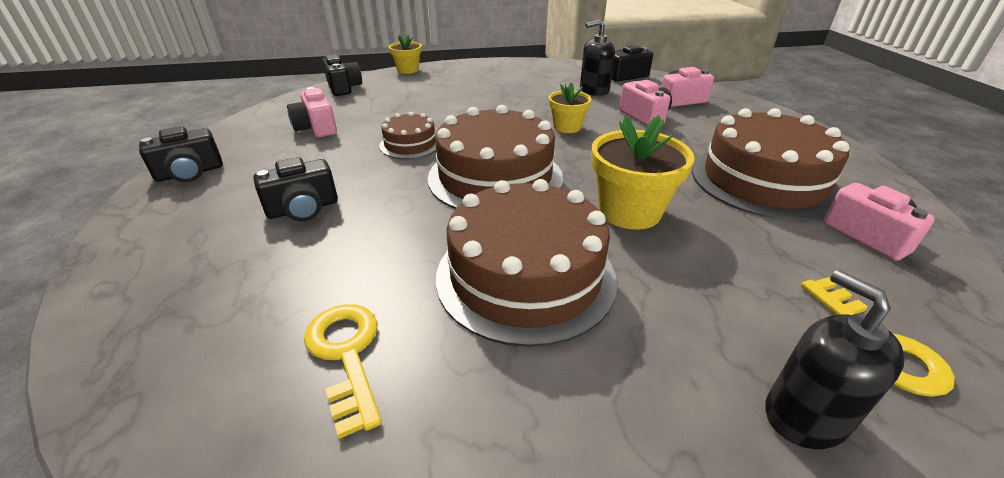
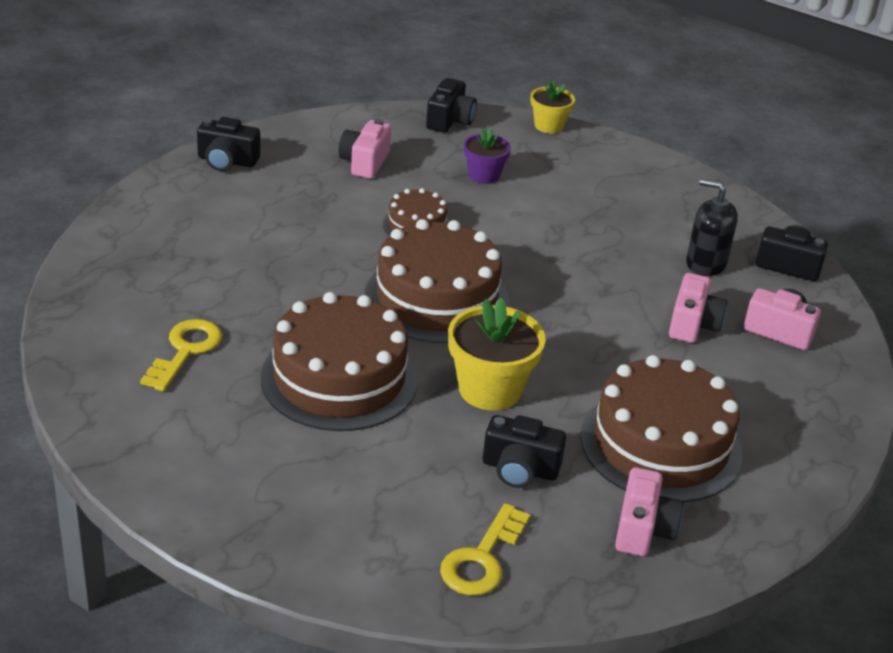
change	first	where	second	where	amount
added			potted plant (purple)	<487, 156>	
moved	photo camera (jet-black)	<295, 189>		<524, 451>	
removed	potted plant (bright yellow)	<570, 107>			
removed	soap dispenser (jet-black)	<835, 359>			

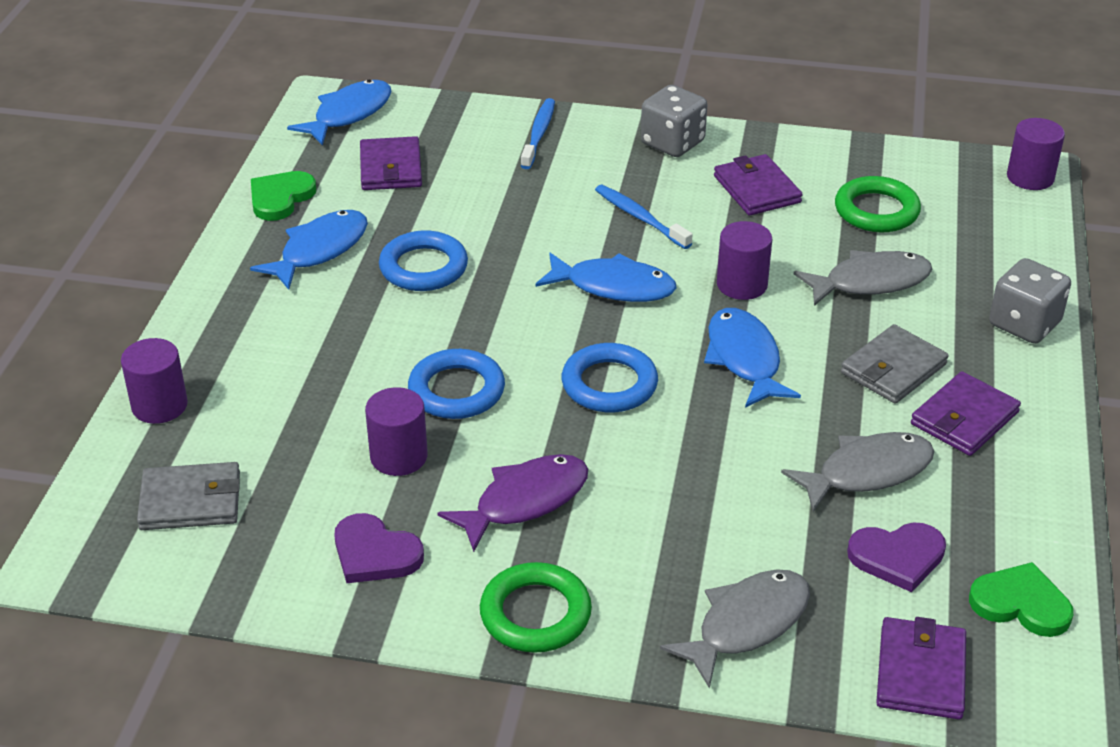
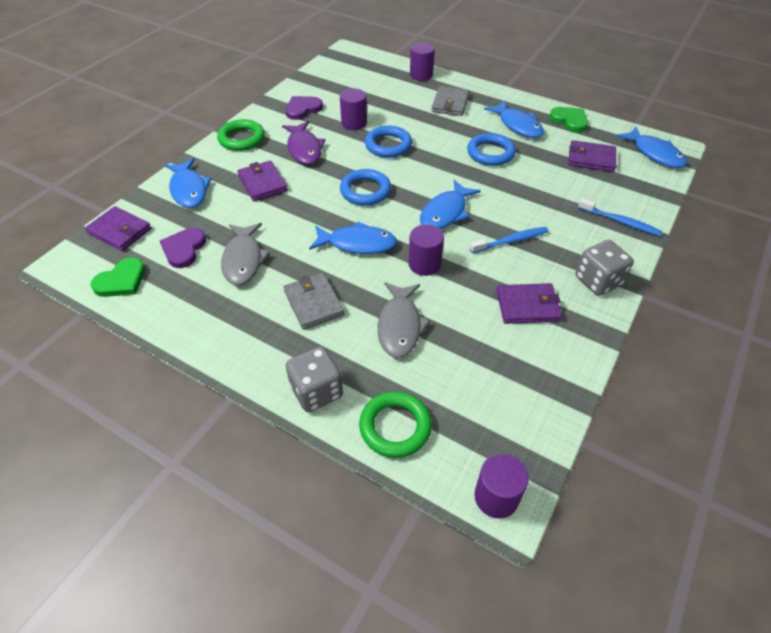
change	first	where	second	where	amount
recoloured	fish (gray)	<735, 629>	fish (cobalt)	<188, 183>	
moved	card wallet (purple)	<966, 413>		<262, 181>	
moved	torus (leaf-green)	<878, 204>		<395, 424>	
moved	card wallet (gray)	<188, 496>		<450, 101>	

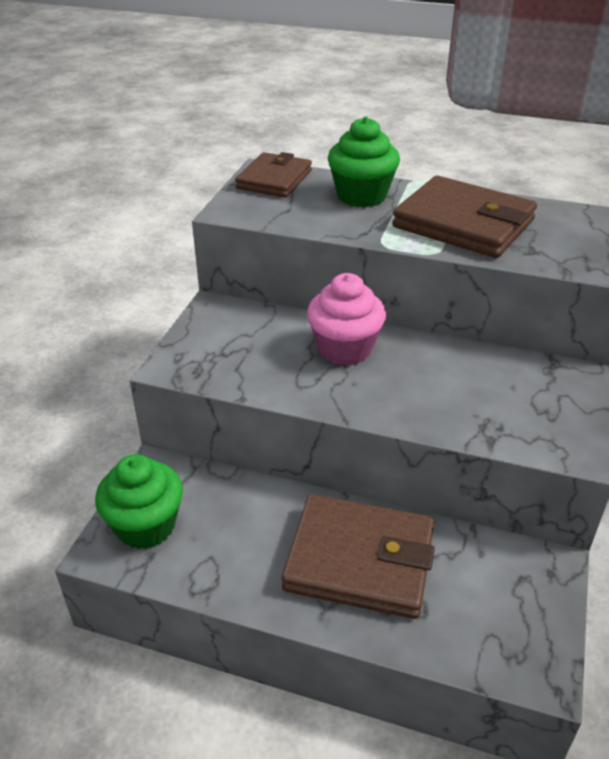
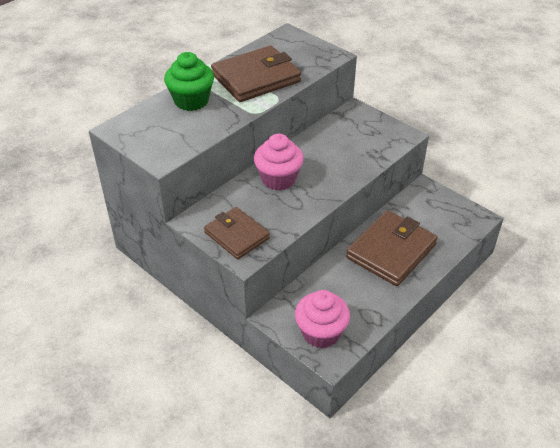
change	first	where	second	where	amount
moved	card wallet (dark brown)	<273, 175>		<237, 233>	
recoloured	fairy cake (leaf-green)	<139, 501>	fairy cake (pink)	<322, 319>	

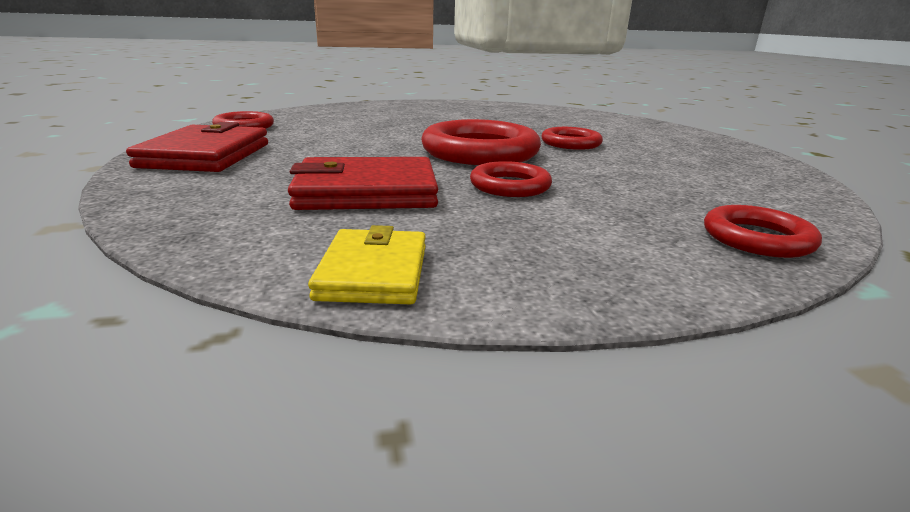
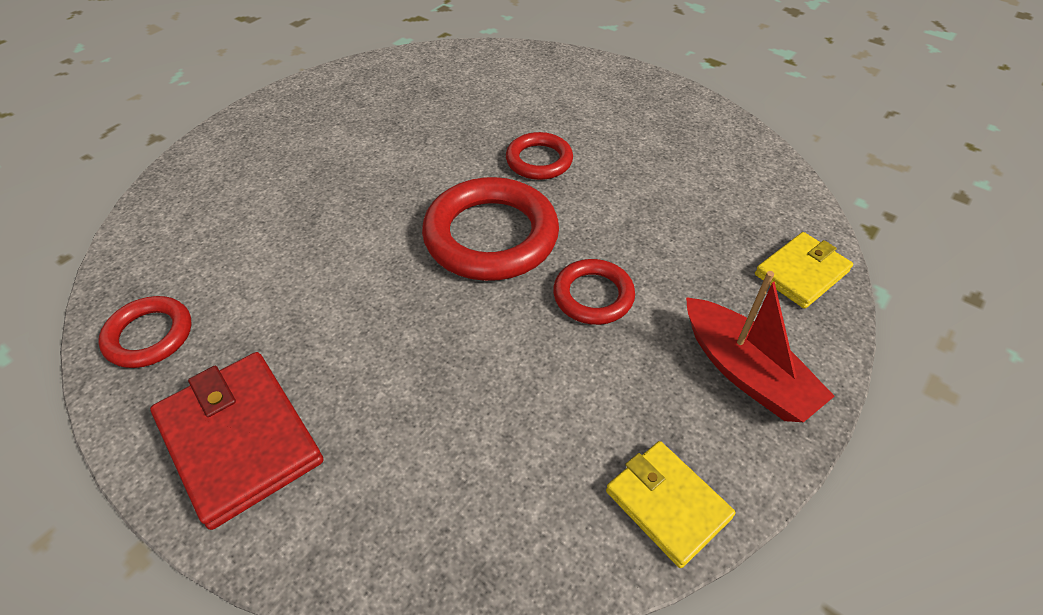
change	first	where	second	where	amount
added			toy boat (scarlet)	<760, 346>	
replaced	torus (scarlet)	<763, 231>	card wallet (bright yellow)	<804, 270>	
removed	card wallet (scarlet)	<363, 183>			

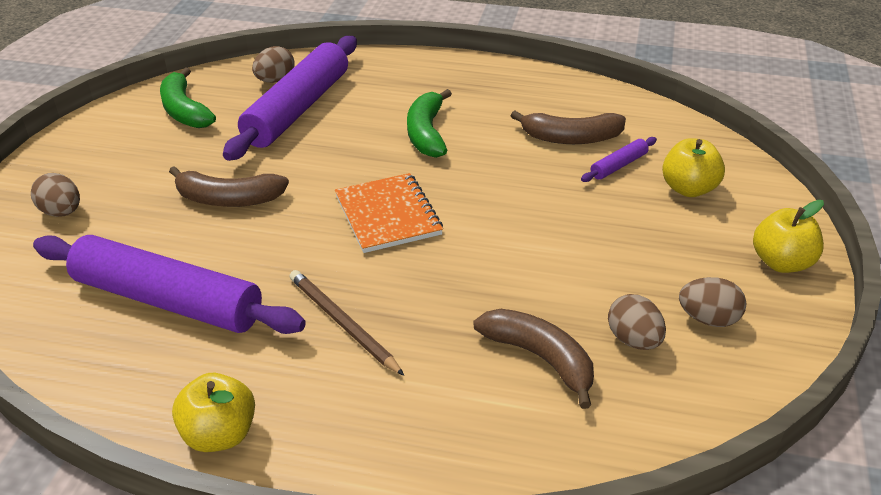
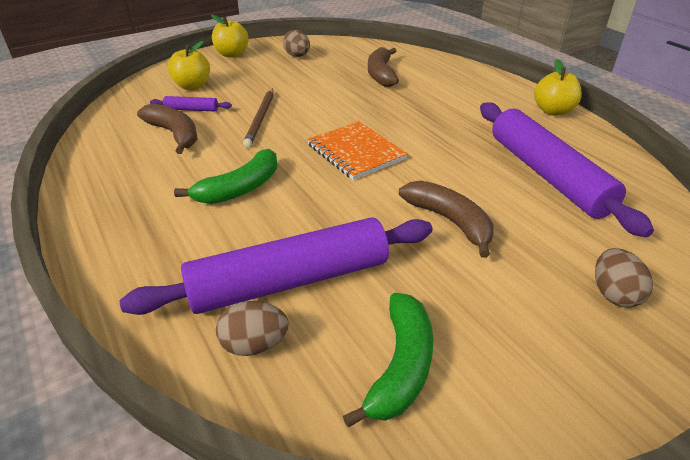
change	first	where	second	where	amount
moved	lead pencil (dark brown)	<346, 323>		<258, 118>	
turned	notepad (bright orange)	<389, 213>		<357, 150>	60 degrees counterclockwise
removed	egg (dark brown)	<637, 322>			

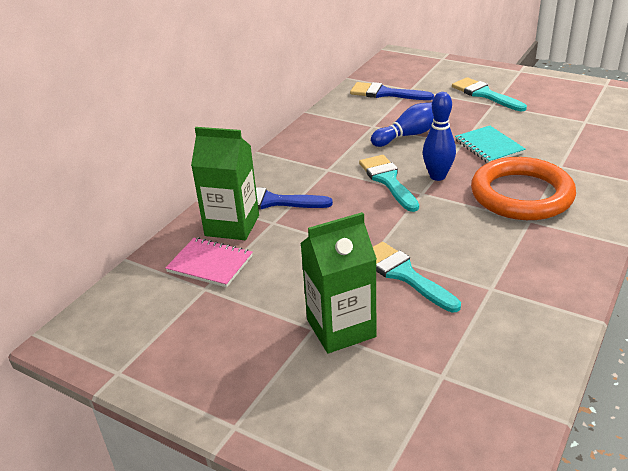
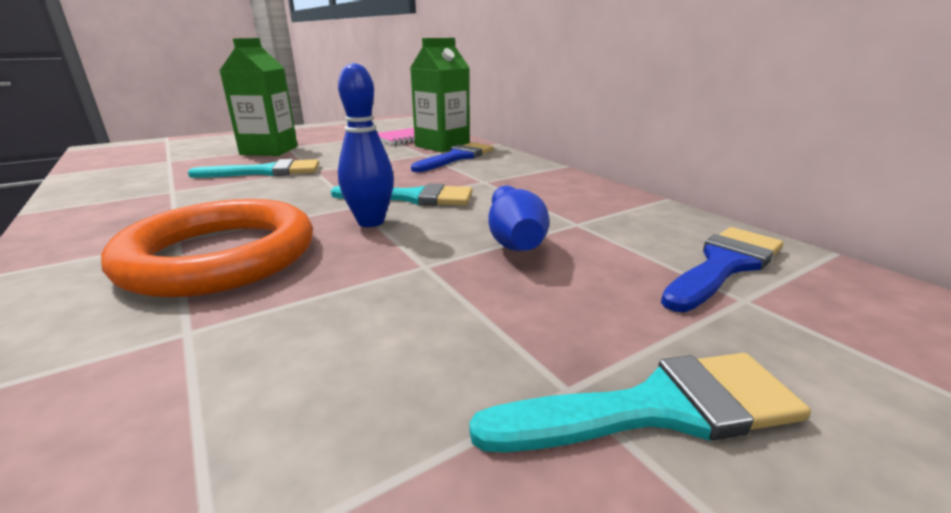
change	first	where	second	where	amount
removed	notepad (teal)	<490, 144>			

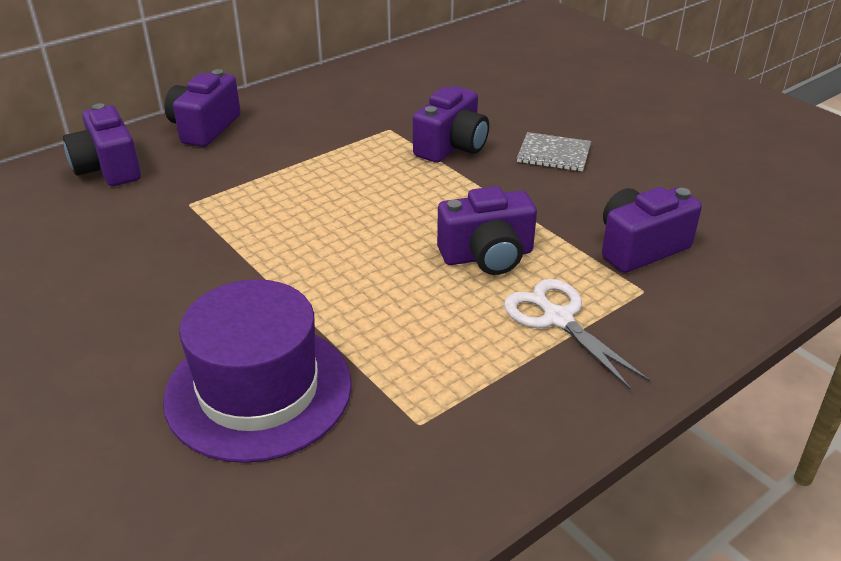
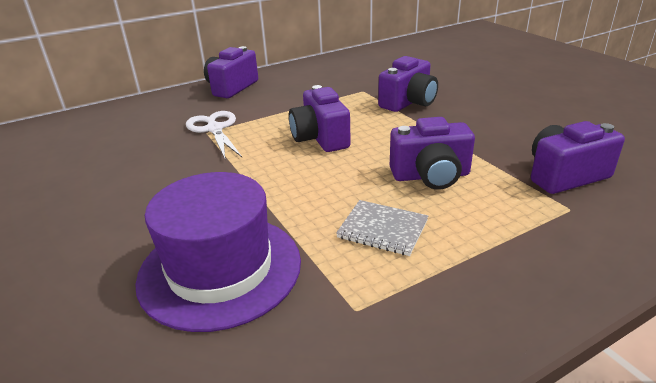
change	first	where	second	where	amount
moved	pair of scissors (snow-white)	<577, 334>		<214, 134>	
moved	photo camera (purple)	<102, 144>		<320, 118>	
moved	notepad (gray)	<554, 152>		<382, 228>	

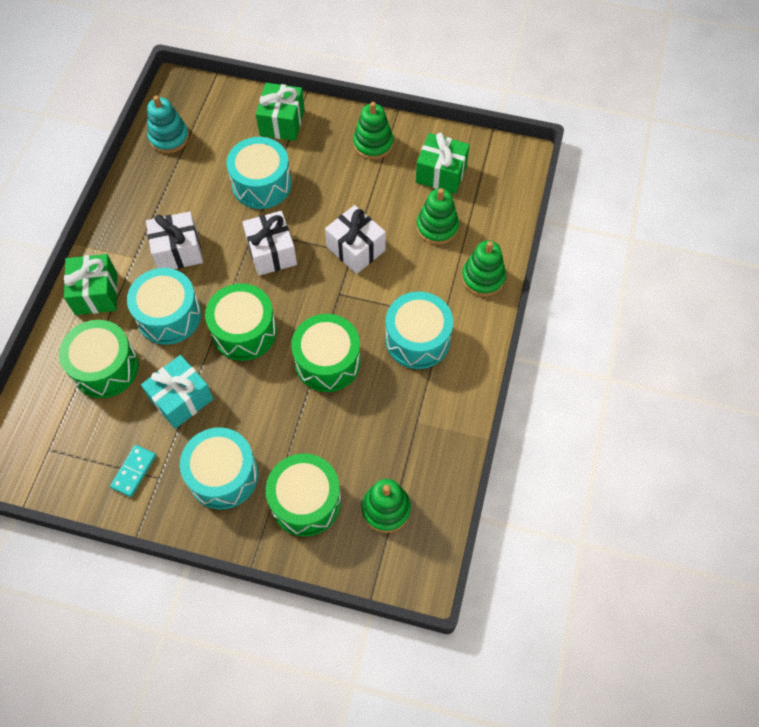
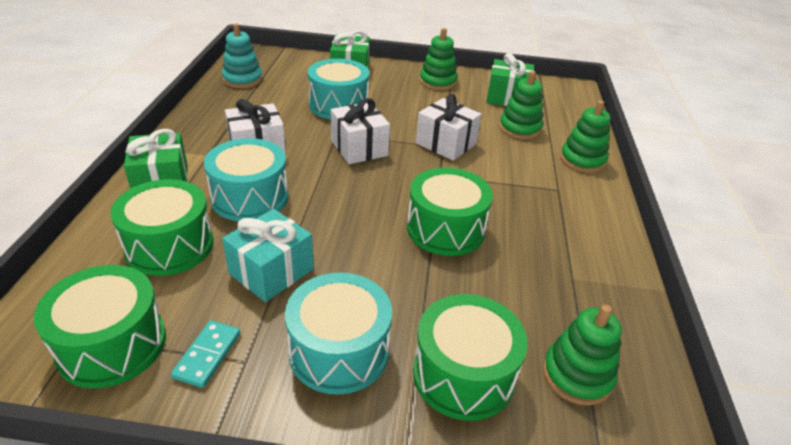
change	first	where	second	where	amount
moved	toy drum (leaf-green)	<241, 322>		<100, 327>	
removed	toy drum (teal)	<419, 330>			

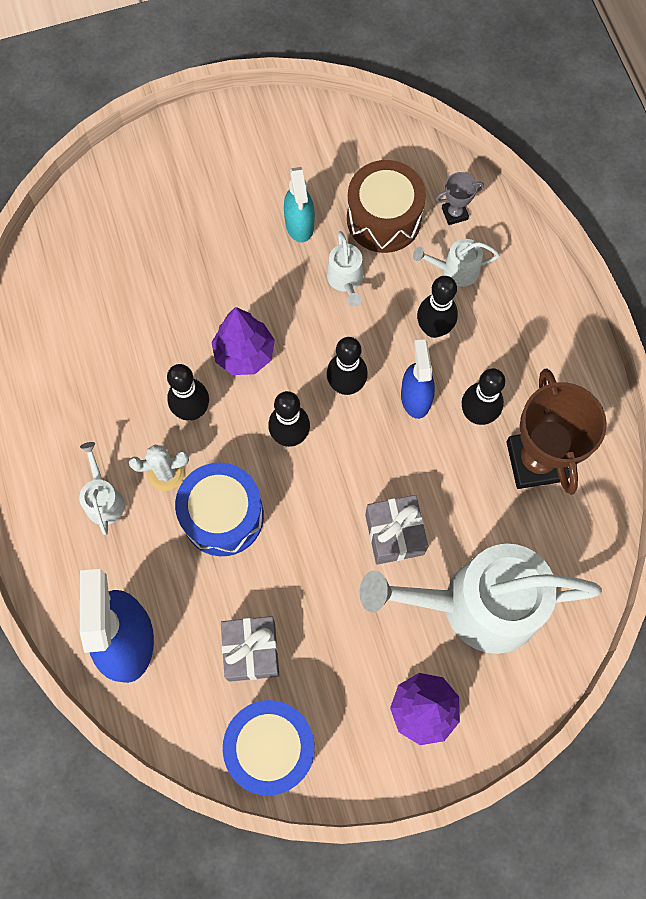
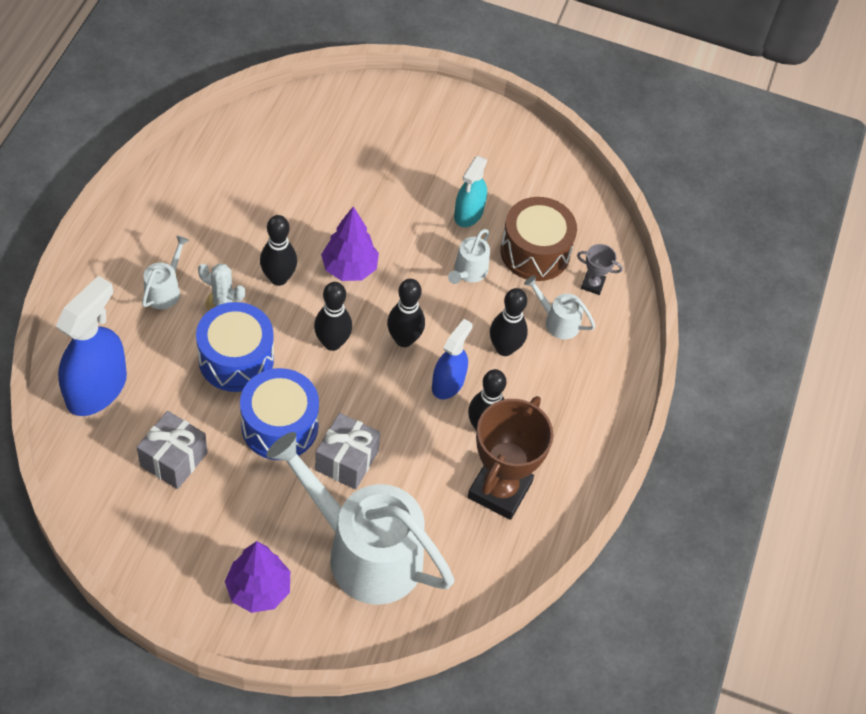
change	first	where	second	where	amount
moved	toy drum (cobalt)	<269, 748>		<279, 414>	

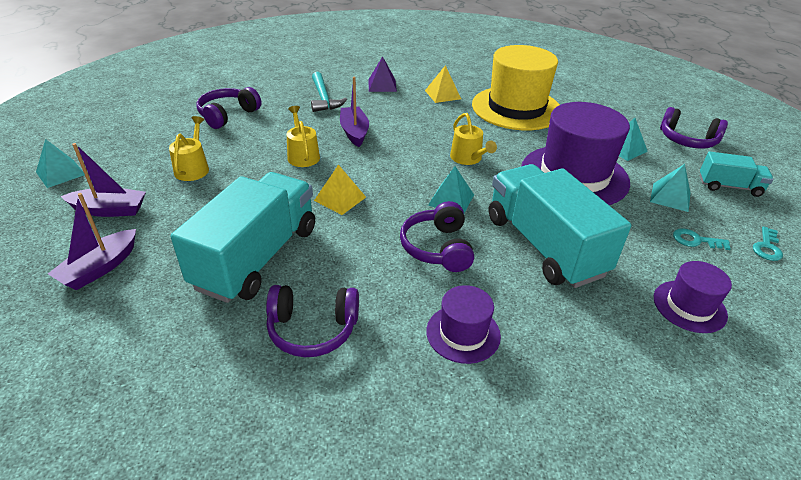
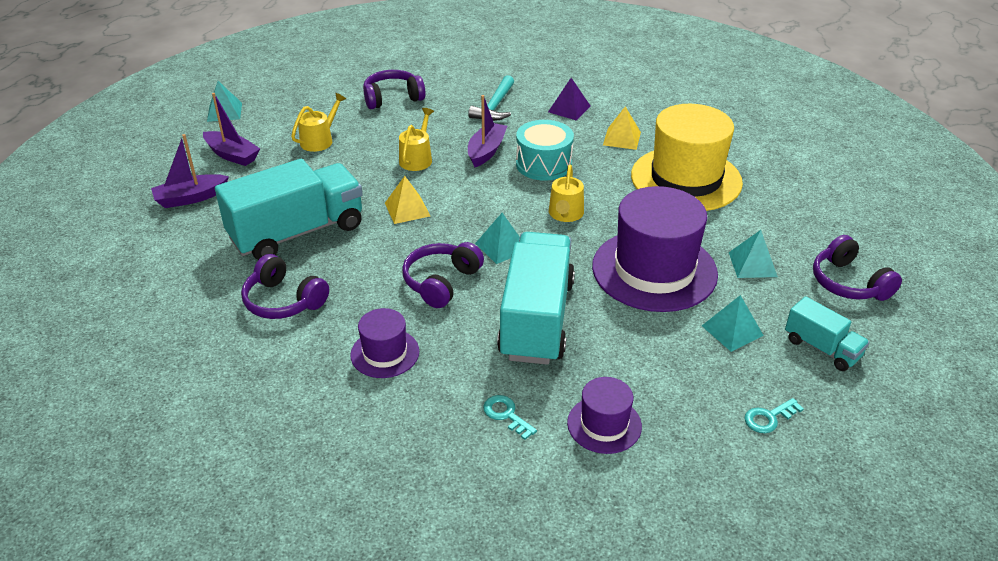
change	first	where	second	where	amount
moved	latchkey (teal)	<702, 239>		<510, 417>	
added			toy drum (teal)	<545, 150>	

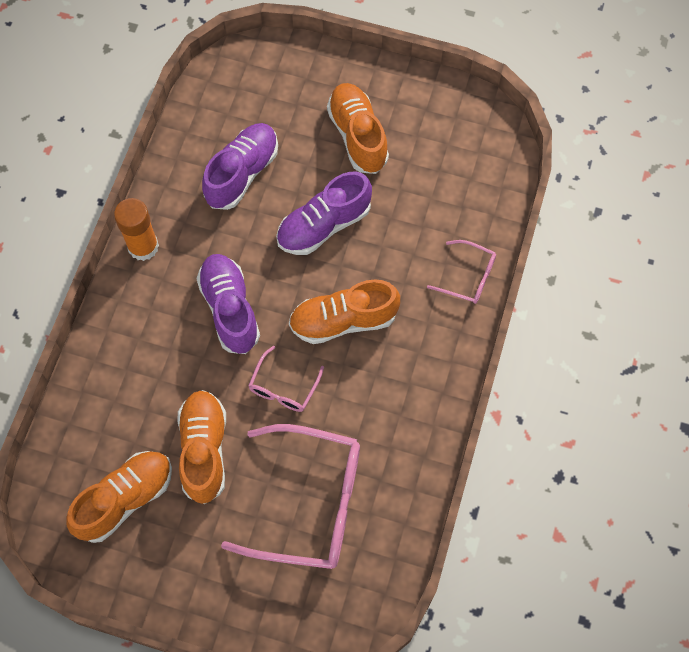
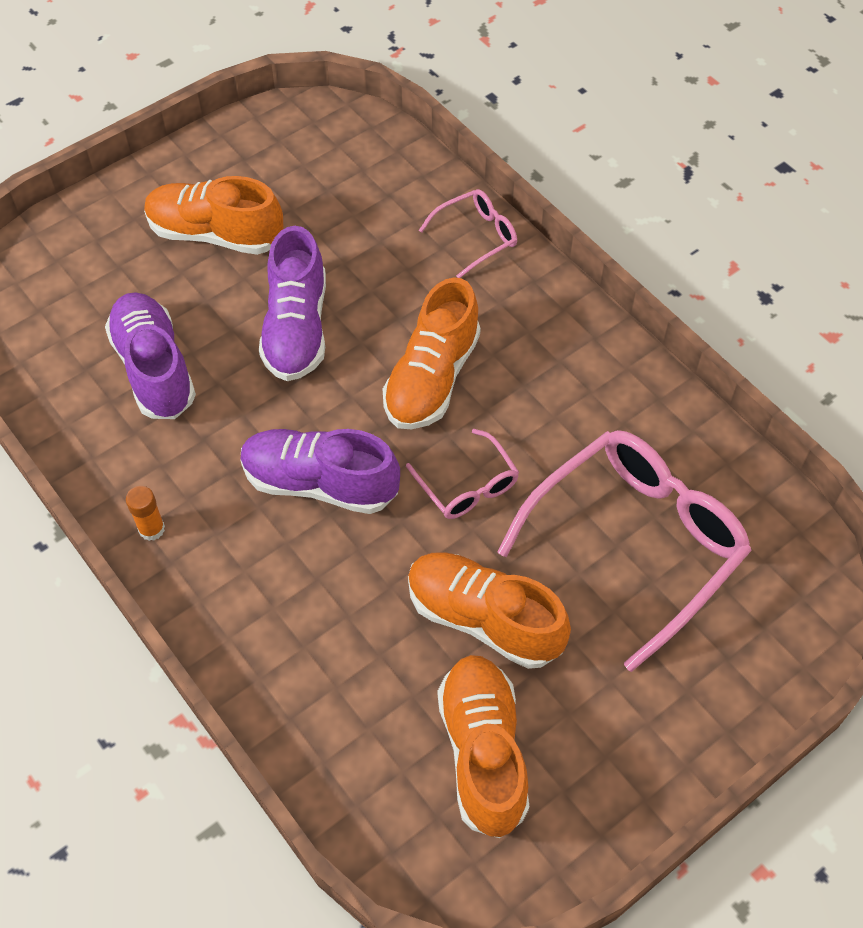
change	first	where	second	where	amount
resized	glue (bright orange)	<136, 229>		<145, 513>	x0.55

